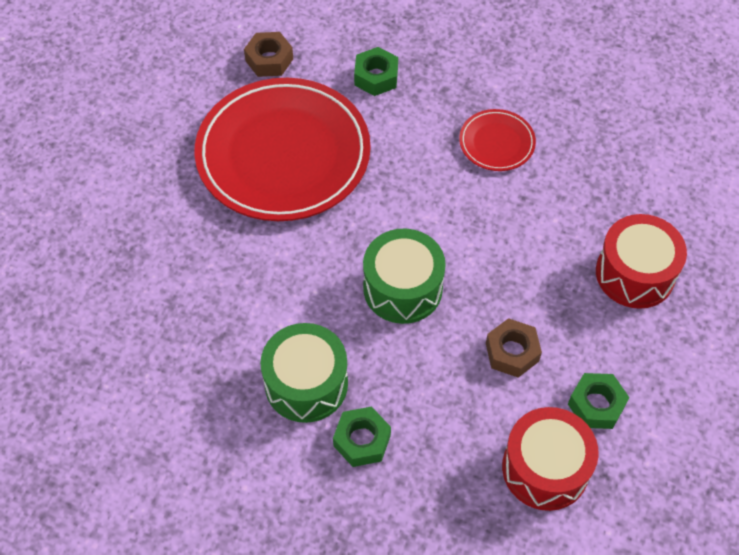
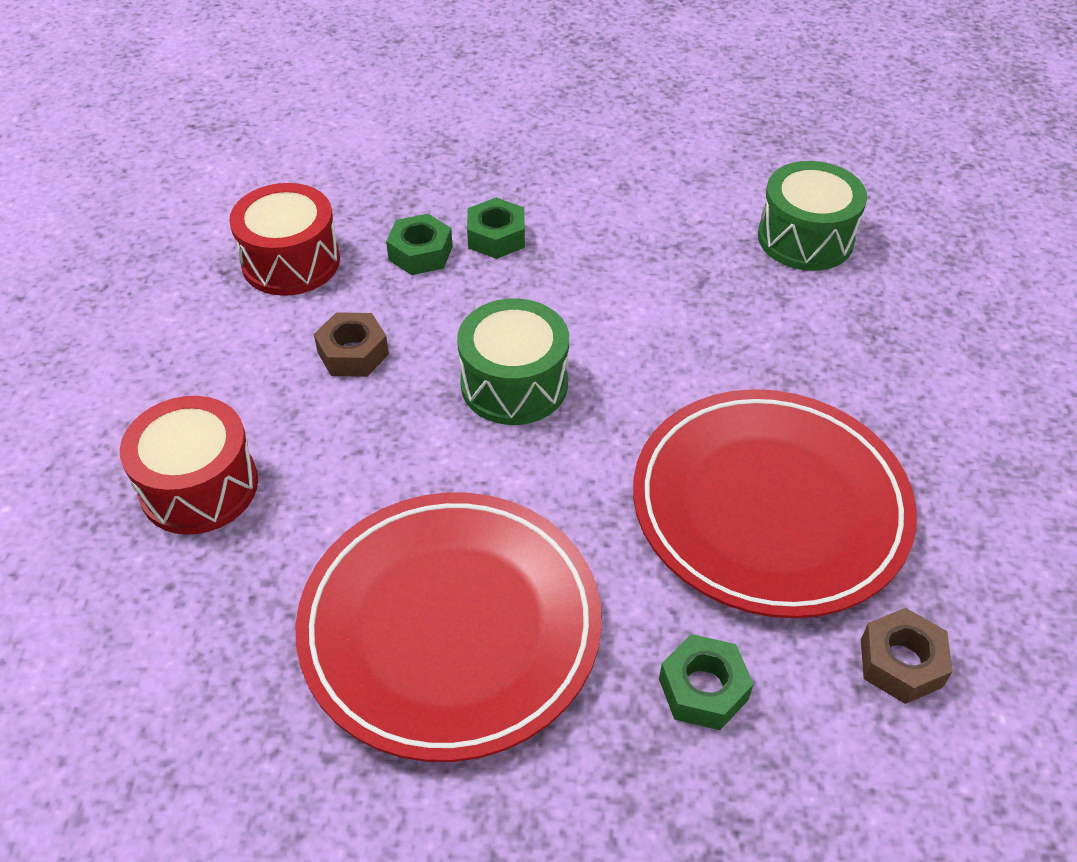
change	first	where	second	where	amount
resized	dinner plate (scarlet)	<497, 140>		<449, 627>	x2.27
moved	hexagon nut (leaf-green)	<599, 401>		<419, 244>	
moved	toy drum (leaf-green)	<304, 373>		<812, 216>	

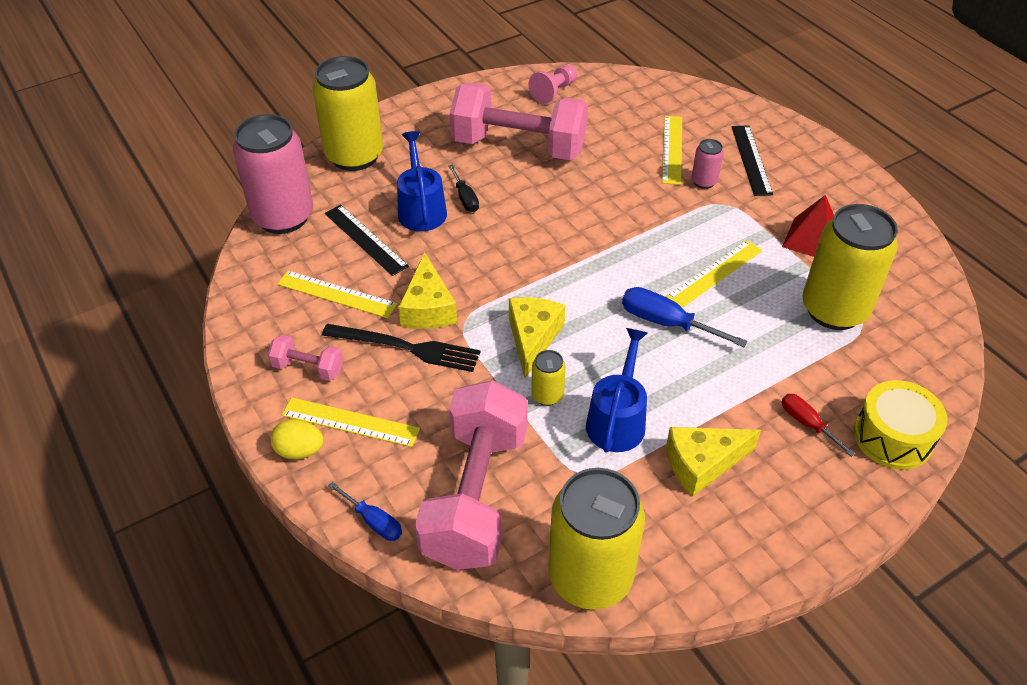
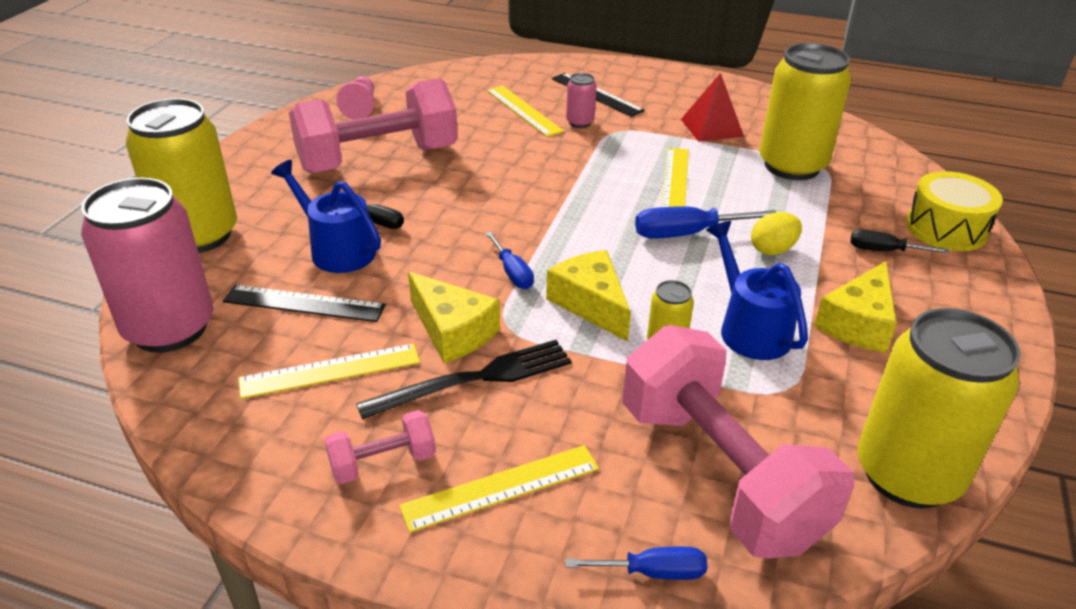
change	first	where	second	where	amount
added			screwdriver (cobalt)	<509, 260>	
moved	egg (bright yellow)	<297, 439>		<776, 233>	
recoloured	screwdriver (scarlet)	<819, 425>	screwdriver (jet-black)	<899, 241>	

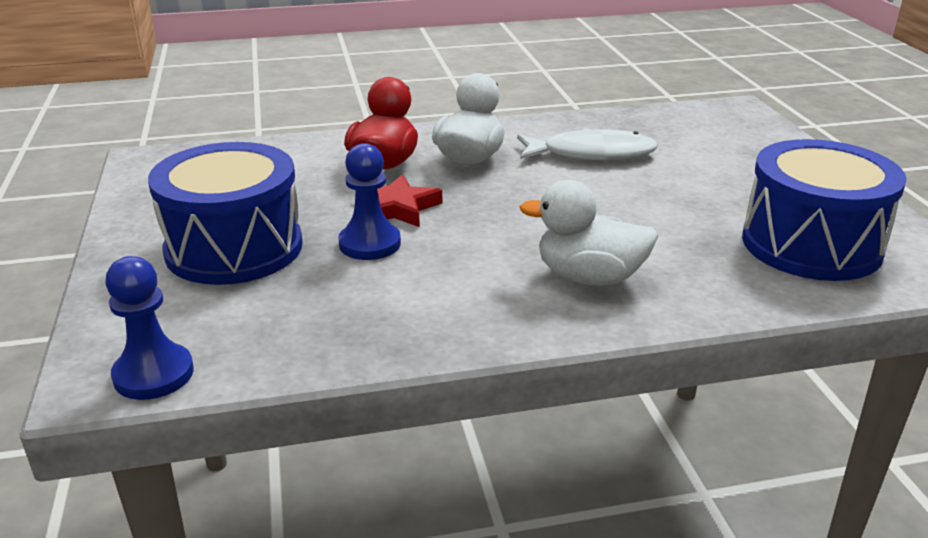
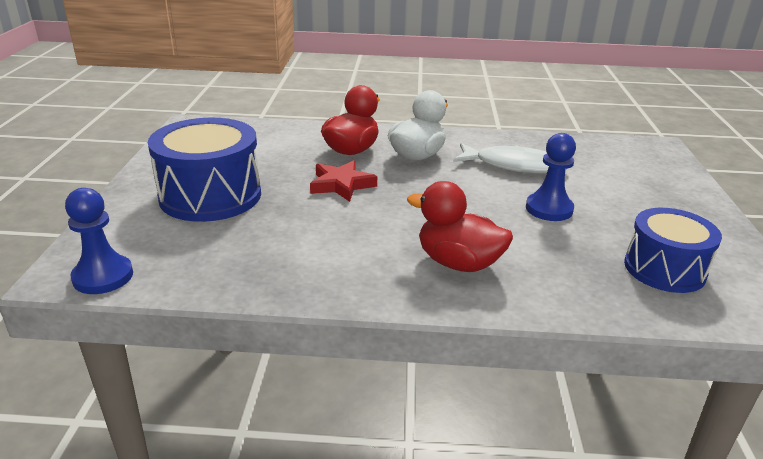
change	first	where	second	where	amount
recoloured	rubber duck (snow-white)	<589, 233>	rubber duck (scarlet)	<460, 226>	
moved	chess pawn (cobalt)	<369, 201>		<551, 177>	
resized	toy drum (cobalt)	<824, 210>		<673, 250>	x0.66

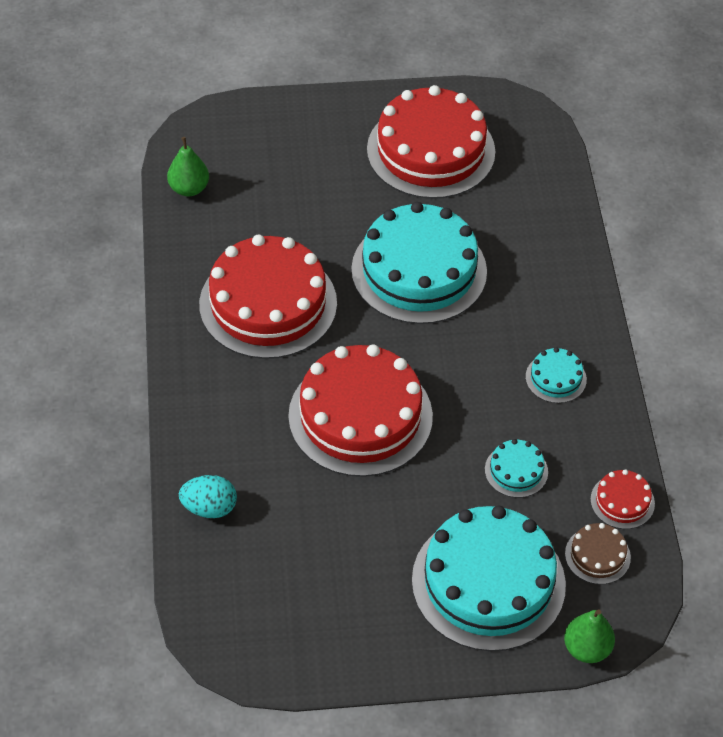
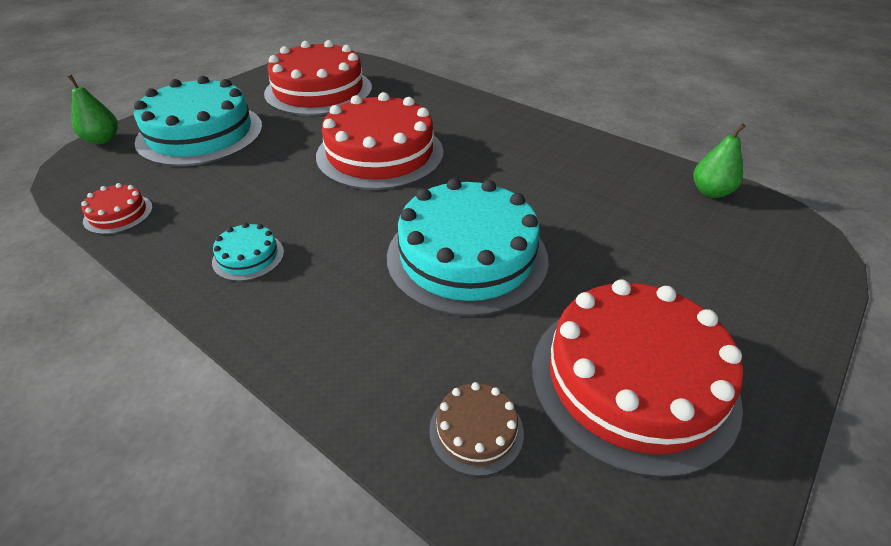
change	first	where	second	where	amount
moved	layer cake (scarlet)	<268, 297>		<318, 78>	
moved	layer cake (dark brown)	<598, 553>		<476, 429>	
removed	egg (teal)	<208, 496>			
removed	layer cake (teal)	<516, 468>			

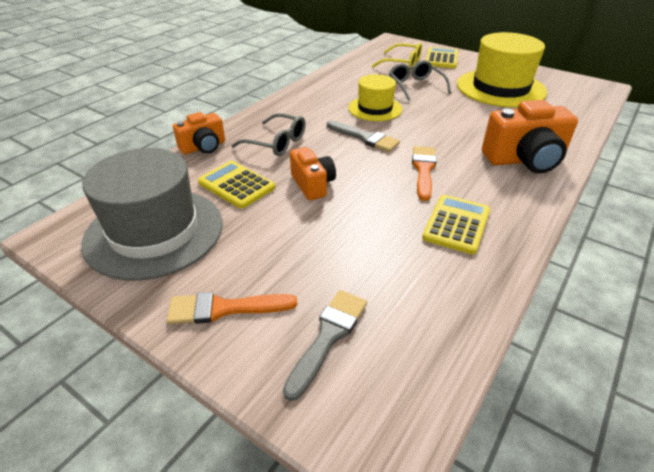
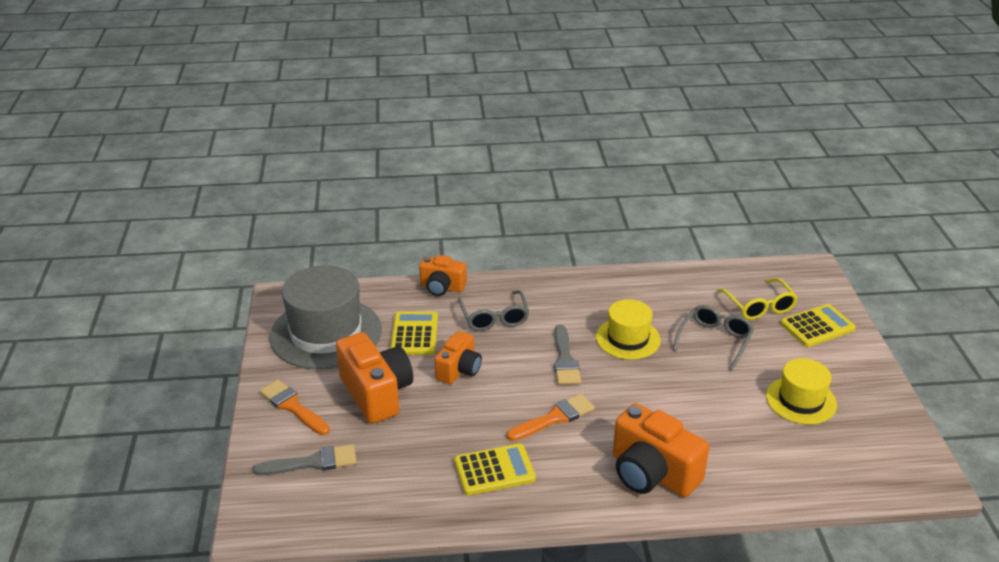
change	first	where	second	where	amount
added			photo camera (bright orange)	<374, 378>	
resized	hat (bright yellow)	<502, 69>		<801, 391>	x0.58

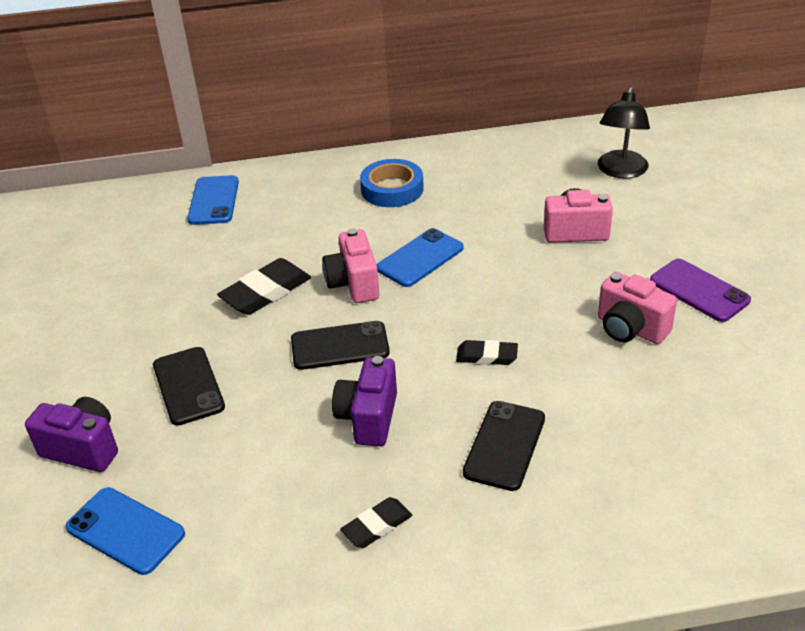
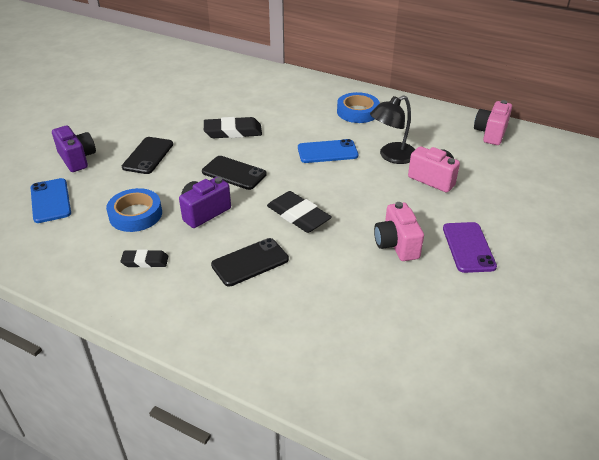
change	first	where	second	where	amount
added			roll of tape (cobalt)	<134, 210>	
resized	eraser (jet-black)	<487, 352>		<299, 212>	x1.67
moved	desk lamp (jet-black)	<624, 133>		<393, 129>	
moved	photo camera (pink)	<350, 265>		<493, 122>	
removed	mobile phone (cobalt)	<213, 200>			

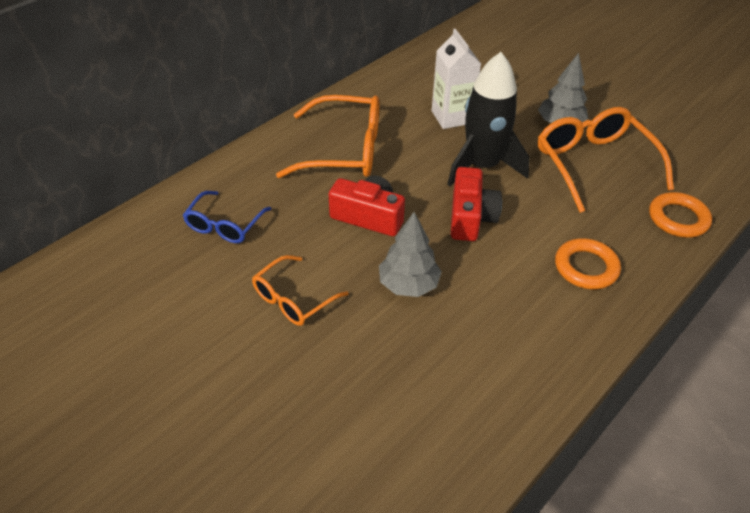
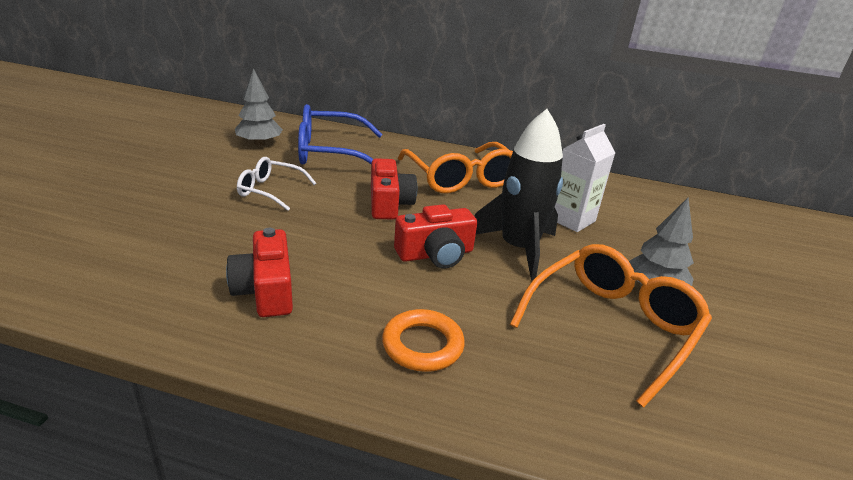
change	first	where	second	where	amount
added			photo camera (scarlet)	<259, 272>	
moved	fir tree (gray)	<410, 254>		<259, 107>	
recoloured	eyeglasses (bright orange)	<300, 290>	eyeglasses (snow-white)	<276, 184>	
resized	eyeglasses (cobalt)	<227, 217>		<340, 134>	x1.73
removed	torus (bright orange)	<680, 215>			

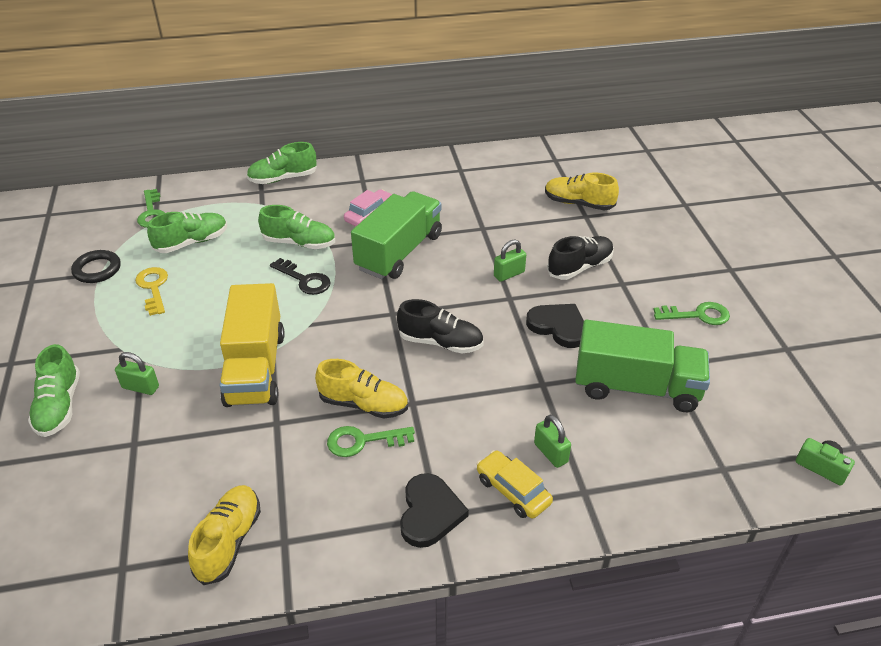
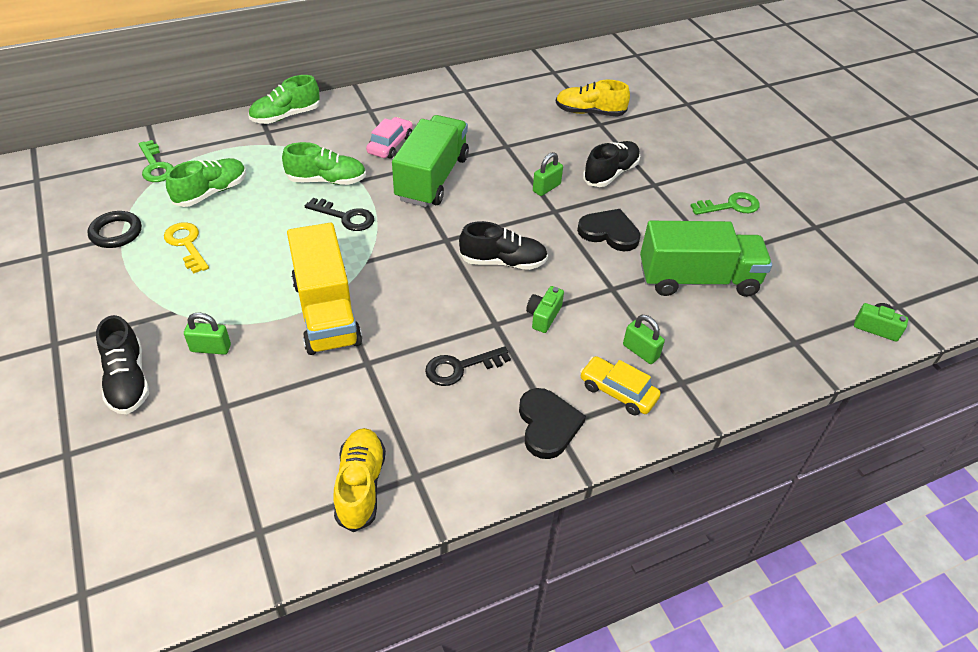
change	first	where	second	where	amount
recoloured	lace-up shoe (leaf-green)	<54, 390>	lace-up shoe (jet-black)	<122, 364>	
recoloured	latchkey (leaf-green)	<371, 441>	latchkey (jet-black)	<468, 366>	
added			photo camera (leaf-green)	<545, 309>	
removed	lace-up shoe (bright yellow)	<361, 388>			

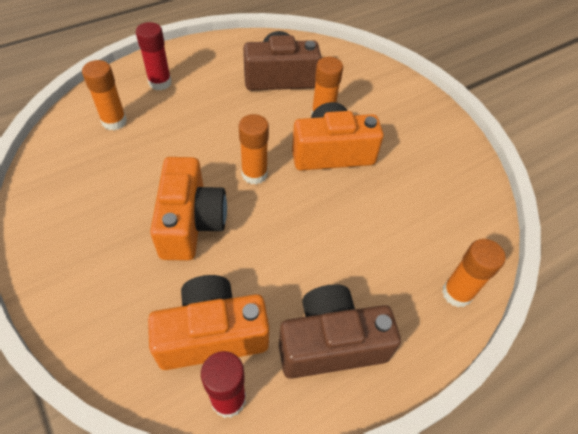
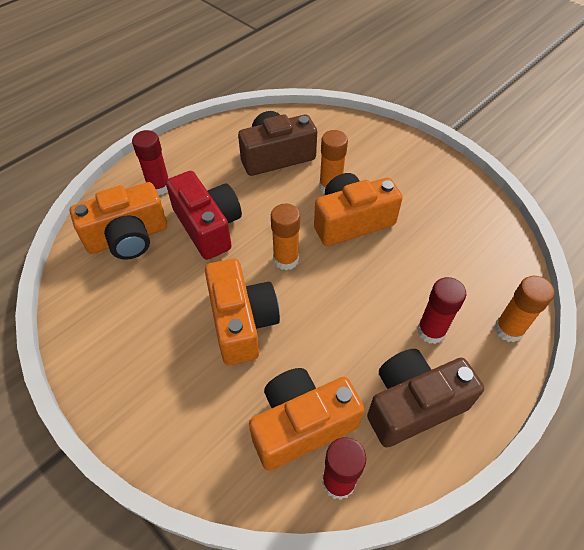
change	first	where	second	where	amount
replaced	glue (bright orange)	<104, 95>	photo camera (bright orange)	<118, 221>	
added			photo camera (scarlet)	<204, 215>	
added			glue (scarlet)	<441, 310>	

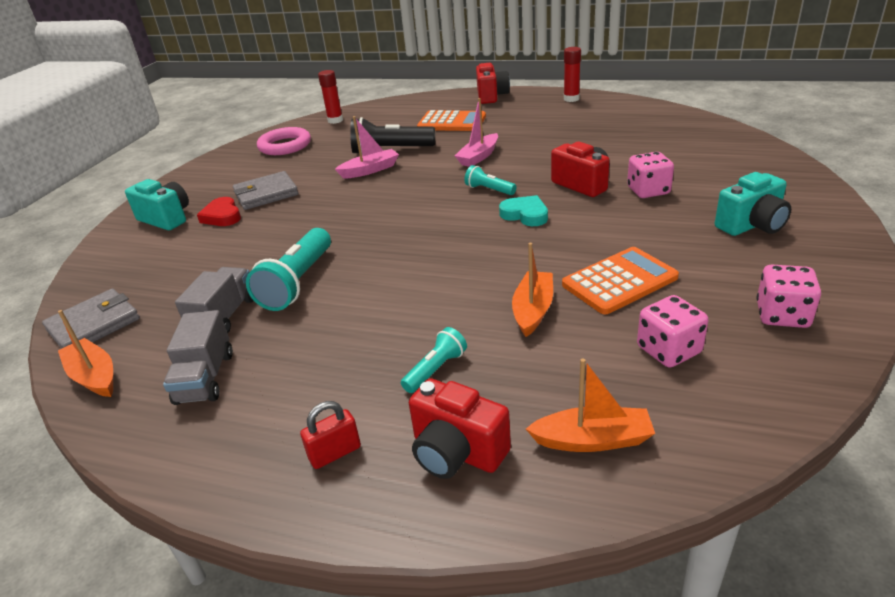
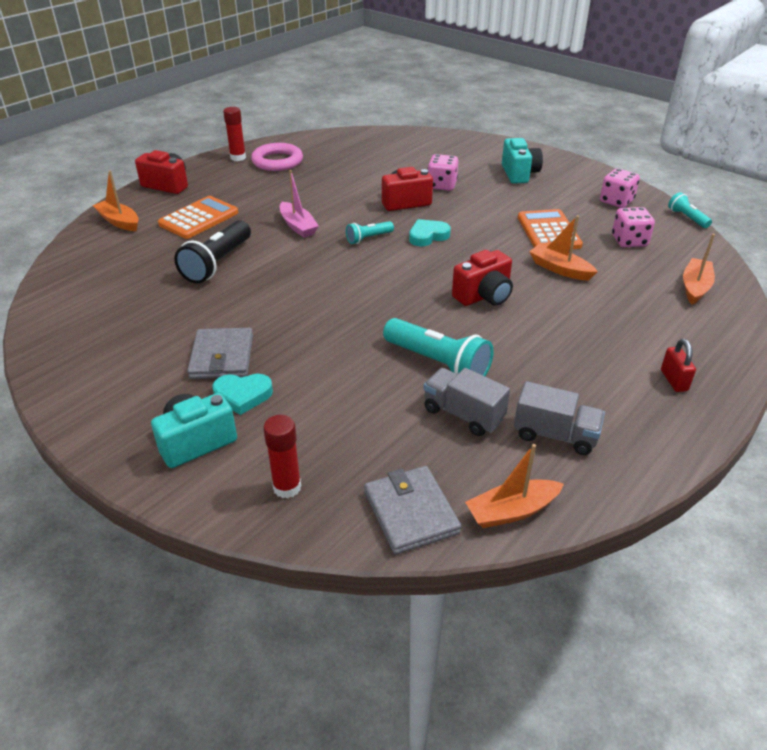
change	first	where	second	where	amount
added			toy boat (bright orange)	<116, 200>	
recoloured	love heart (scarlet)	<219, 211>	love heart (teal)	<242, 394>	
moved	torus (pink)	<284, 141>		<277, 157>	
moved	glue (scarlet)	<330, 97>		<282, 456>	
moved	photo camera (scarlet)	<460, 428>		<482, 278>	
moved	flashlight (teal)	<434, 360>		<690, 210>	
removed	toy boat (pink)	<367, 147>			

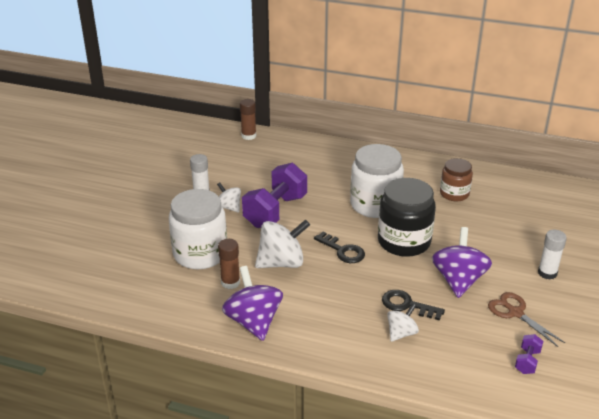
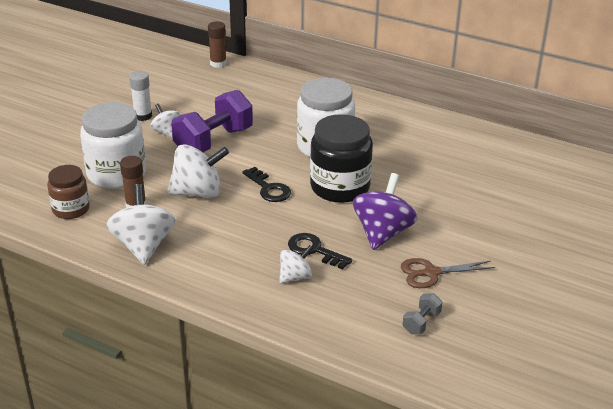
change	first	where	second	where	amount
moved	jam jar (dark brown)	<456, 180>		<68, 192>	
recoloured	toy top (purple)	<252, 303>	toy top (snow-white)	<141, 224>	
turned	pair of scissors (dark brown)	<526, 319>		<448, 273>	75 degrees counterclockwise
recoloured	hand weight (purple)	<529, 354>	hand weight (gray)	<422, 313>	
removed	glue (snow-white)	<552, 255>			

